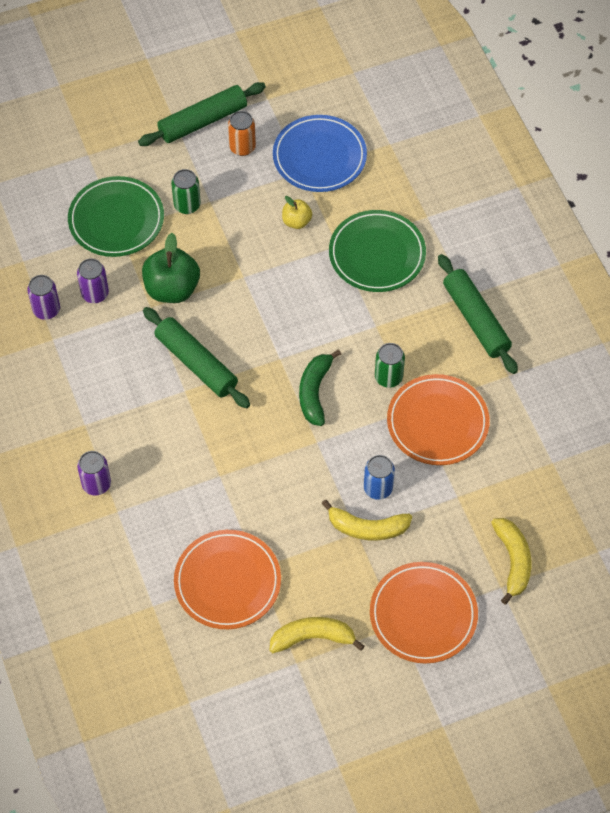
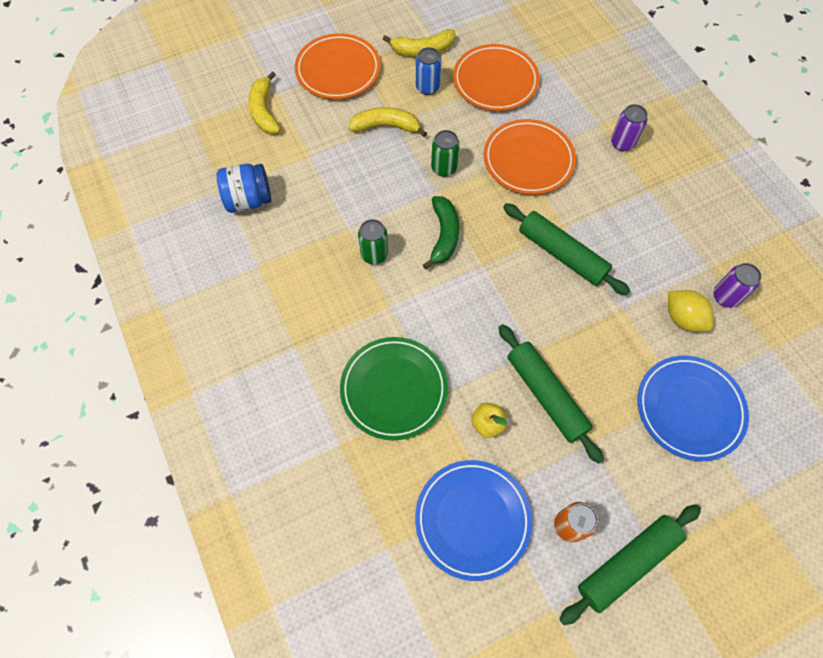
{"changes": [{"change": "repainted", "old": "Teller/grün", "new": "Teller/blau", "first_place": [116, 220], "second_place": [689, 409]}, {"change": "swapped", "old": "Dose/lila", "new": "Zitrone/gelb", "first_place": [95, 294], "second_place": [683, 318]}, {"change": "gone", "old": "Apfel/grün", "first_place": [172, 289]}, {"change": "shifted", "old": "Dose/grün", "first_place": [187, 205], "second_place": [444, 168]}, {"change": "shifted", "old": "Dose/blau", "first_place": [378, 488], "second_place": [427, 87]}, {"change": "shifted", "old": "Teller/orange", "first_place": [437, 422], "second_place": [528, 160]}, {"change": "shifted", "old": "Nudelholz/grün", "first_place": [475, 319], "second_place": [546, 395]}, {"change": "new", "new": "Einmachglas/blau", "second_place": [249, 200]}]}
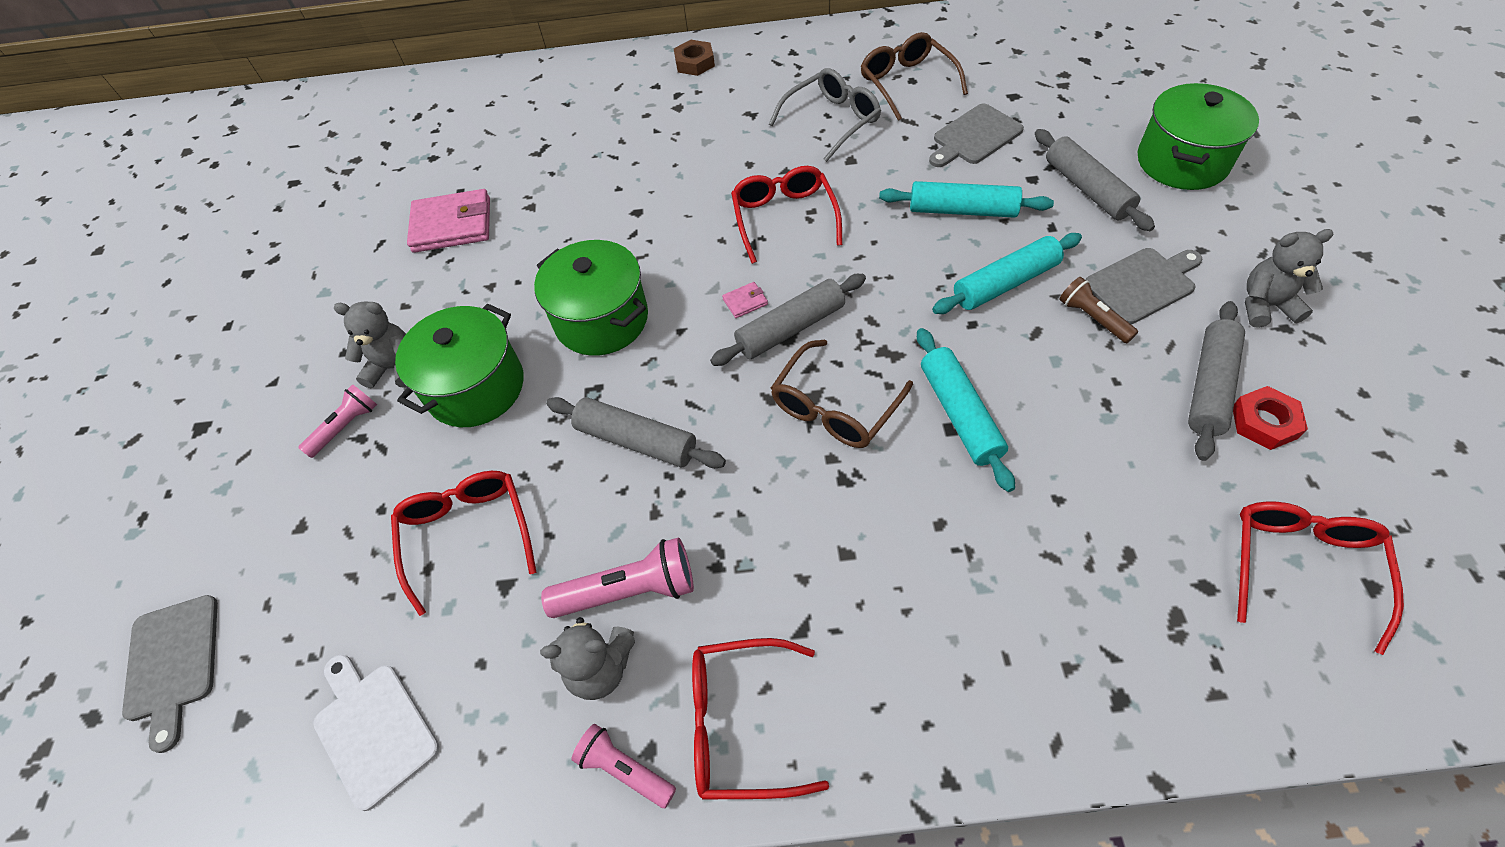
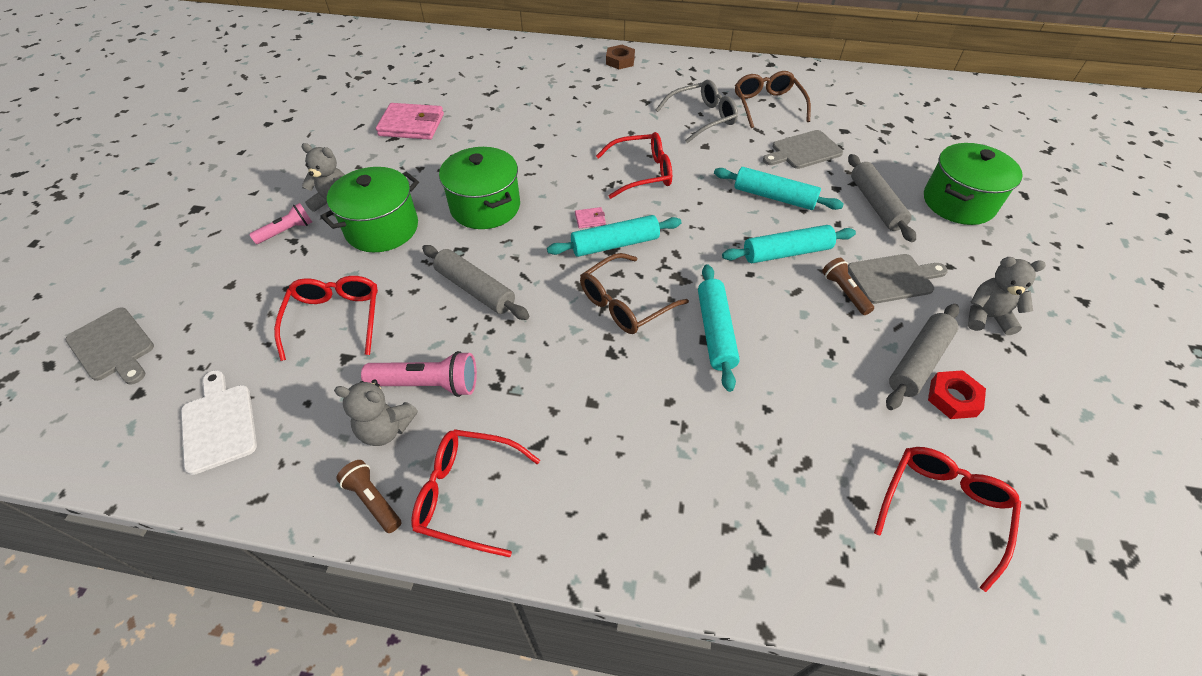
{"changes": [{"change": "rotated", "old": "Schneidebrett/grau", "first_place": [173, 663], "second_place": [113, 346], "degrees": -45}, {"change": "repainted", "old": "Taschenlampe/rosa", "new": "Taschenlampe/braun", "first_place": [625, 769], "second_place": [373, 500]}, {"change": "repainted", "old": "Nudelholz/grau", "new": "Nudelholz/türkis", "first_place": [790, 328], "second_place": [615, 244]}, {"change": "rotated", "old": "Brille/rot", "first_place": [784, 219], "second_place": [641, 173], "degrees": 75}]}
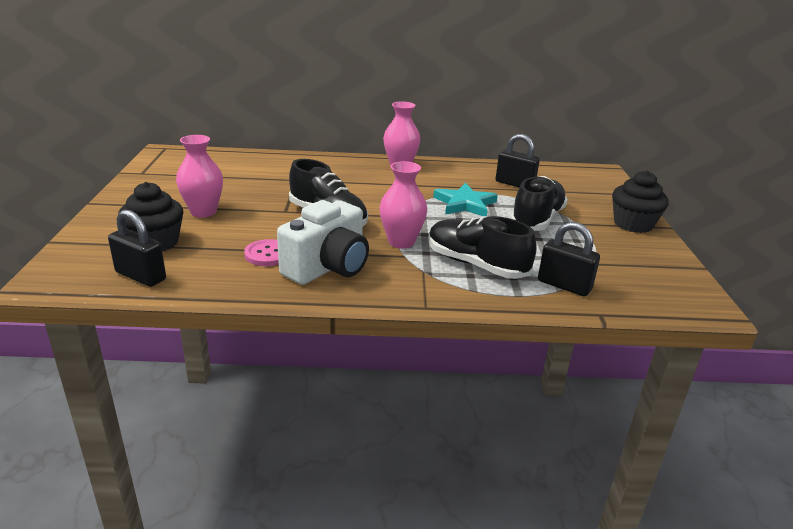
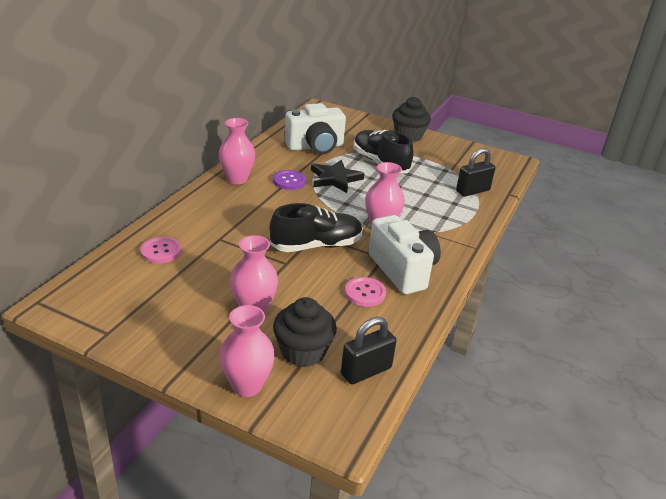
{"changes": [{"change": "gone", "old": "Schuh/schwarz", "first_place": [476, 265]}, {"change": "repainted", "old": "Stern/türkis", "new": "Stern/schwarz", "first_place": [465, 204], "second_place": [335, 179]}, {"change": "swapped", "old": "Vorhängeschloss/schwarz", "new": "Kamera/weiß", "first_place": [515, 184], "second_place": [315, 147]}, {"change": "new", "new": "Knopf/rosa", "second_place": [161, 251]}, {"change": "new", "new": "Vase/rosa", "second_place": [247, 385]}, {"change": "new", "new": "Knopf/lila", "second_place": [289, 181]}]}
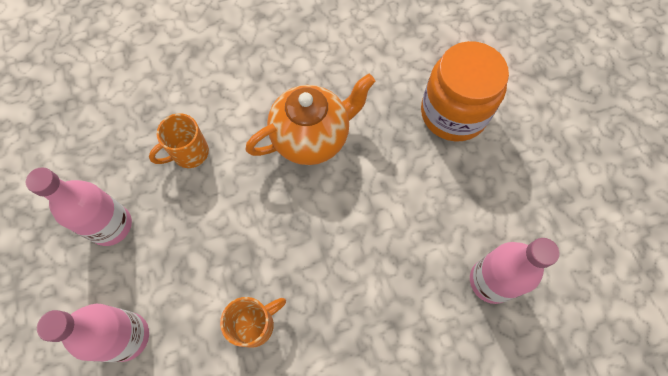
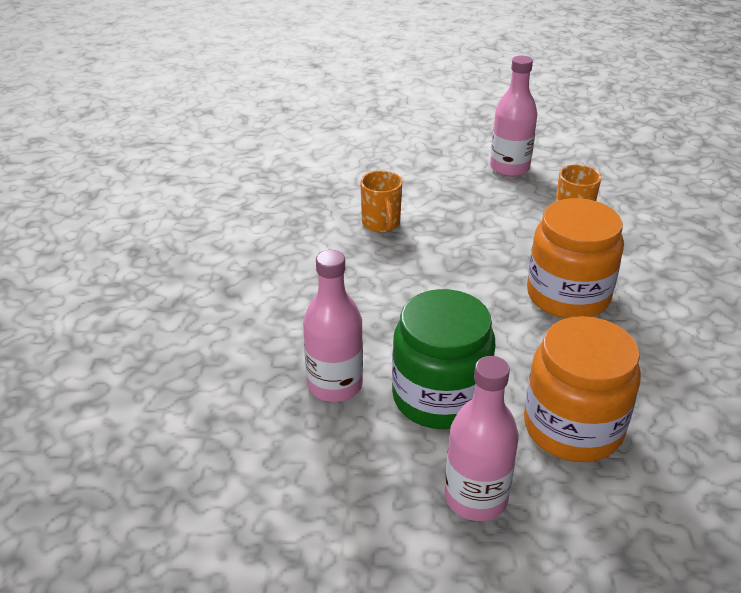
{"changes": [{"change": "shifted", "old": "Flasche/rosa", "first_place": [126, 336], "second_place": [476, 498]}, {"change": "swapped", "old": "Teekanne/orange", "new": "Einmachglas/orange", "first_place": [312, 138], "second_place": [568, 295]}, {"change": "new", "new": "Einmachglas/grün", "second_place": [440, 397]}]}
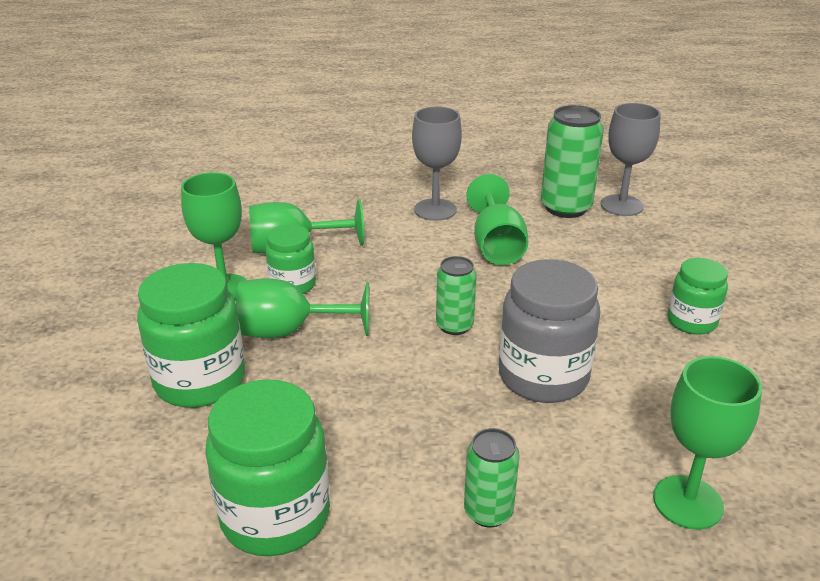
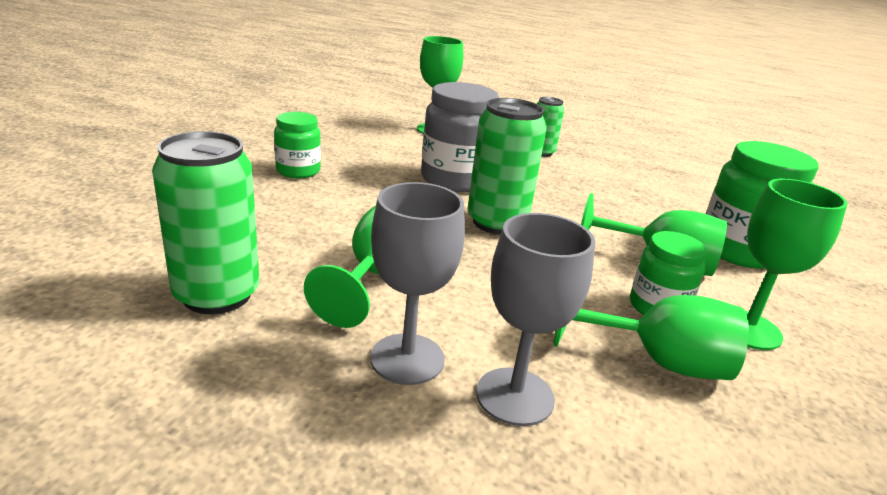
{"changes": [{"change": "gone", "old": "Einmachglas/grün", "first_place": [275, 516]}, {"change": "scaled", "old": "Dose/grün", "first_place": [454, 326], "second_place": [497, 222], "factor": 1.7}, {"change": "shifted", "old": "Kelch/grau", "first_place": [621, 205], "second_place": [515, 396]}]}
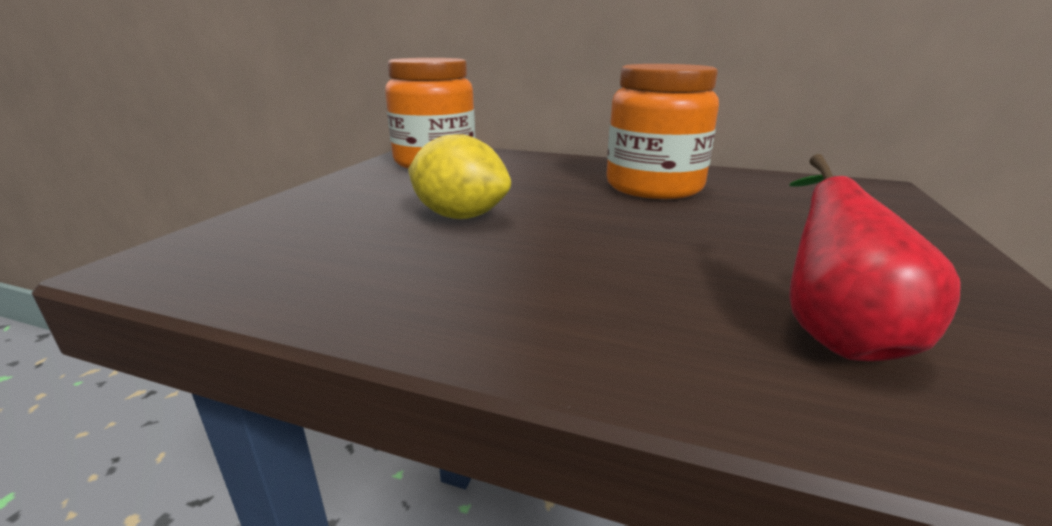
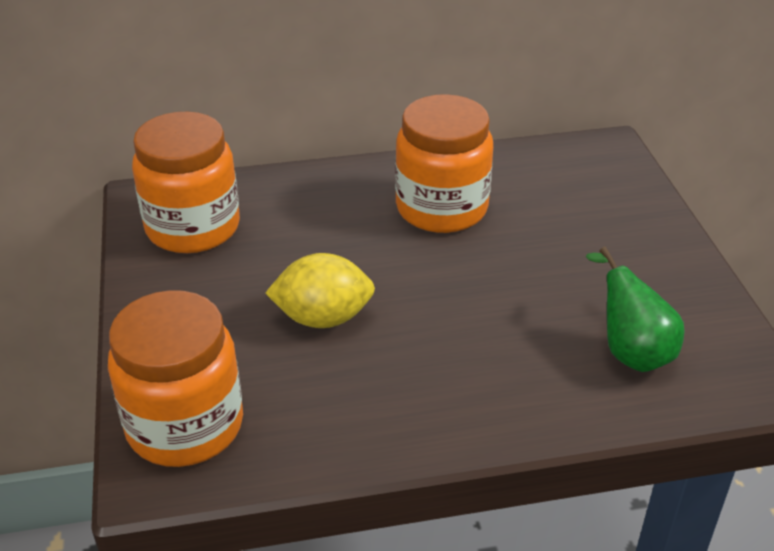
{"changes": [{"change": "repainted", "old": "Birne/rot", "new": "Birne/grün", "first_place": [834, 334], "second_place": [630, 351]}, {"change": "new", "new": "Einmachglas/orange", "second_place": [185, 425]}]}
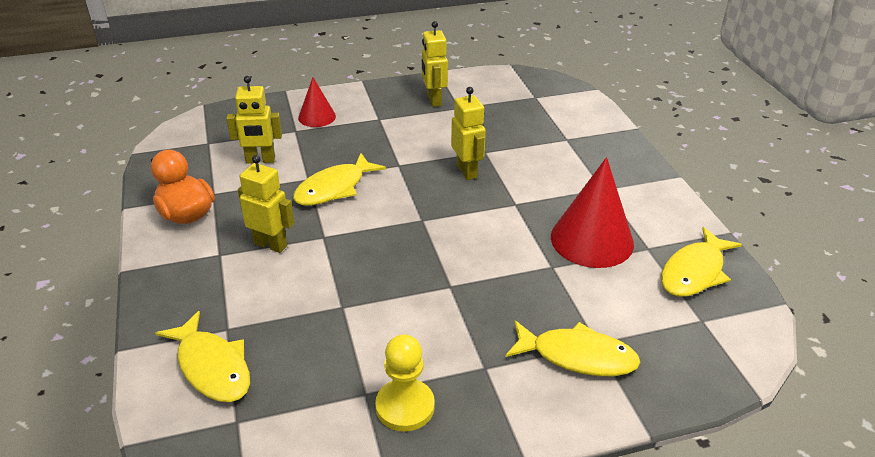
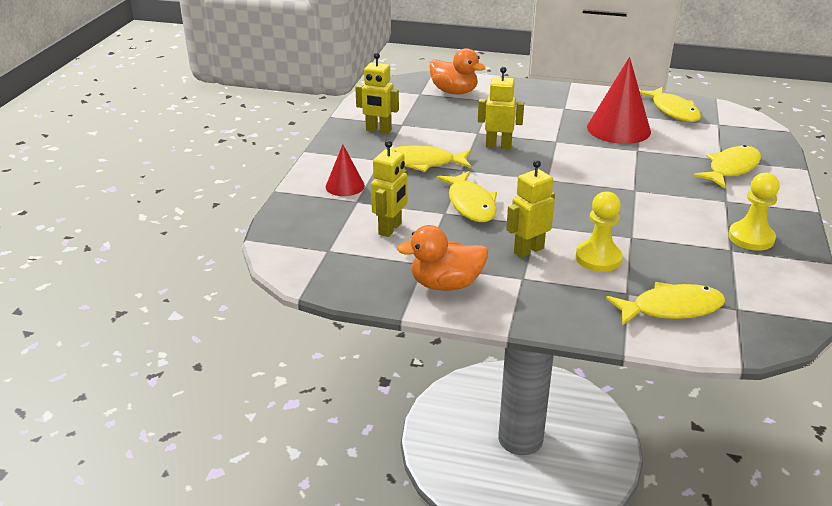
{"changes": [{"change": "new", "new": "Fisch/gelb", "second_place": [422, 163]}, {"change": "new", "new": "Ente/orange", "second_place": [454, 92]}, {"change": "new", "new": "Bauer/gelb", "second_place": [598, 258]}]}
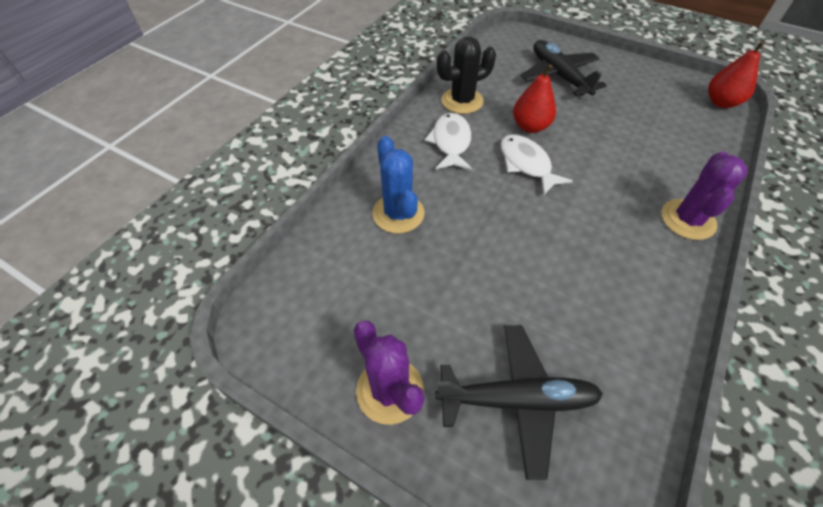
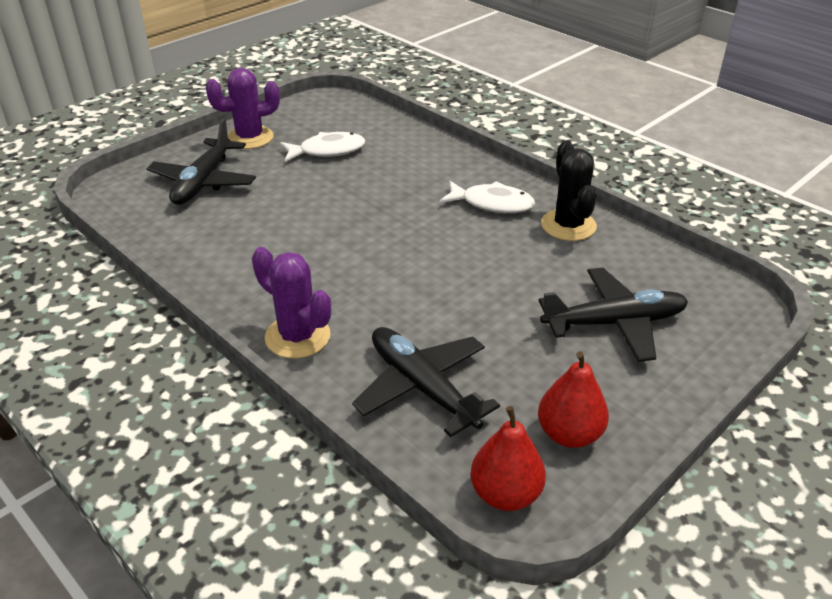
{"changes": [{"change": "gone", "old": "Kaktus/blau", "first_place": [398, 213]}, {"change": "shifted", "old": "Fisch/weiß", "first_place": [526, 164], "second_place": [327, 151]}, {"change": "shifted", "old": "Birne/rot", "first_place": [530, 126], "second_place": [569, 434]}, {"change": "new", "new": "Flugzeug/schwarz", "second_place": [422, 387]}]}
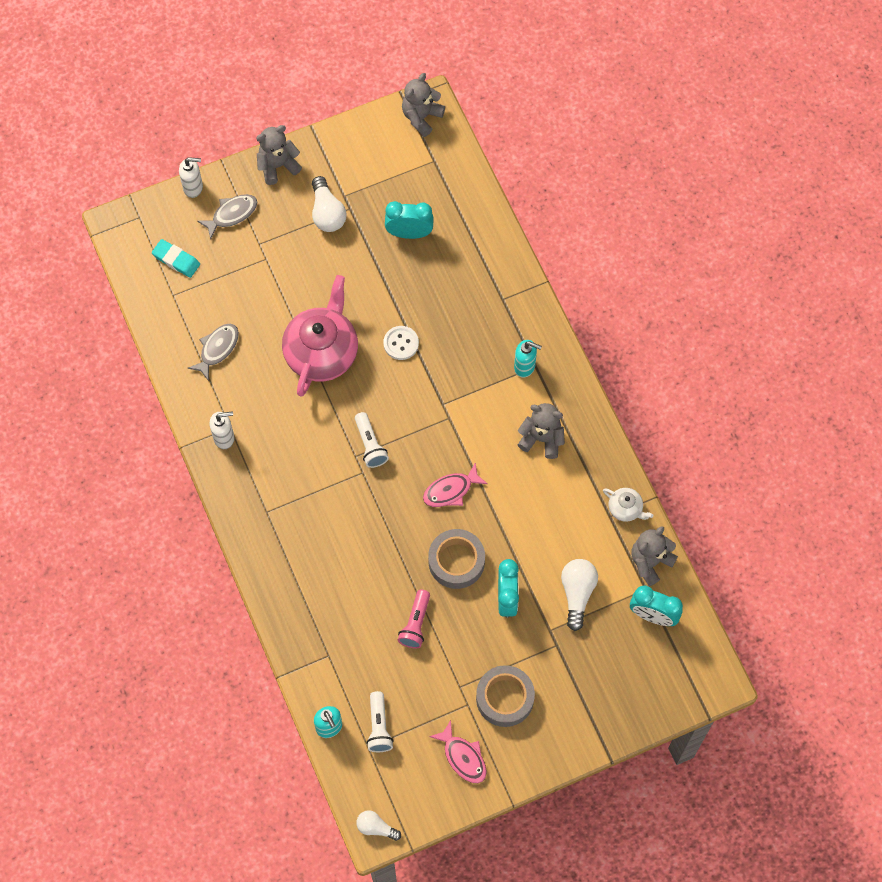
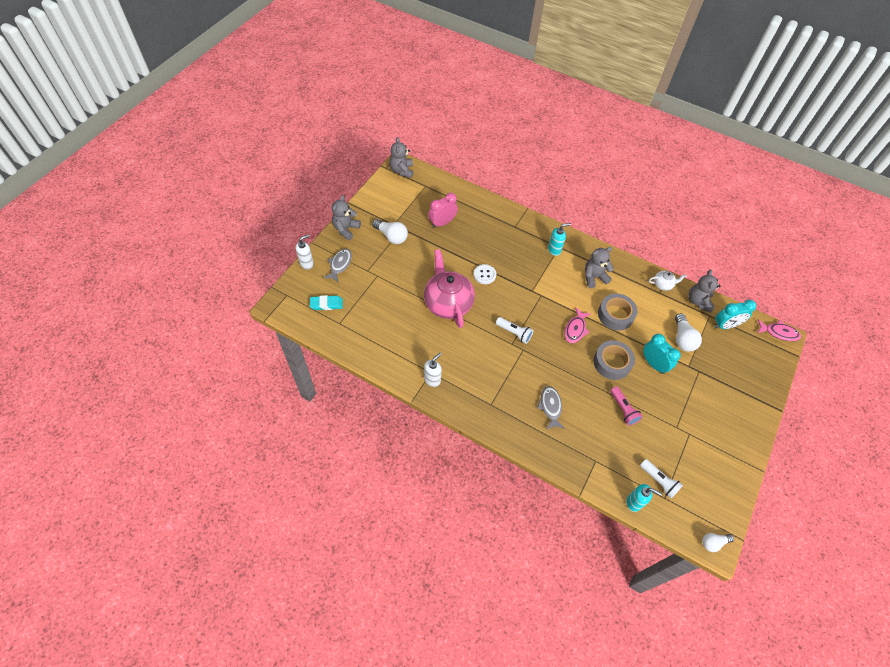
{"changes": [{"change": "shifted", "old": "Fisch/grau", "first_place": [217, 349], "second_place": [550, 407]}, {"change": "repainted", "old": "Wecker/türkis", "new": "Wecker/rosa", "first_place": [409, 233], "second_place": [442, 223]}, {"change": "shifted", "old": "Fisch/rosa", "first_place": [463, 757], "second_place": [779, 332]}, {"change": "shifted", "old": "Klebeband/grau", "first_place": [505, 698], "second_place": [615, 315]}, {"change": "rotated", "old": "Glühbirne/weiß", "first_place": [577, 593], "second_place": [682, 339], "degrees": -150}]}
